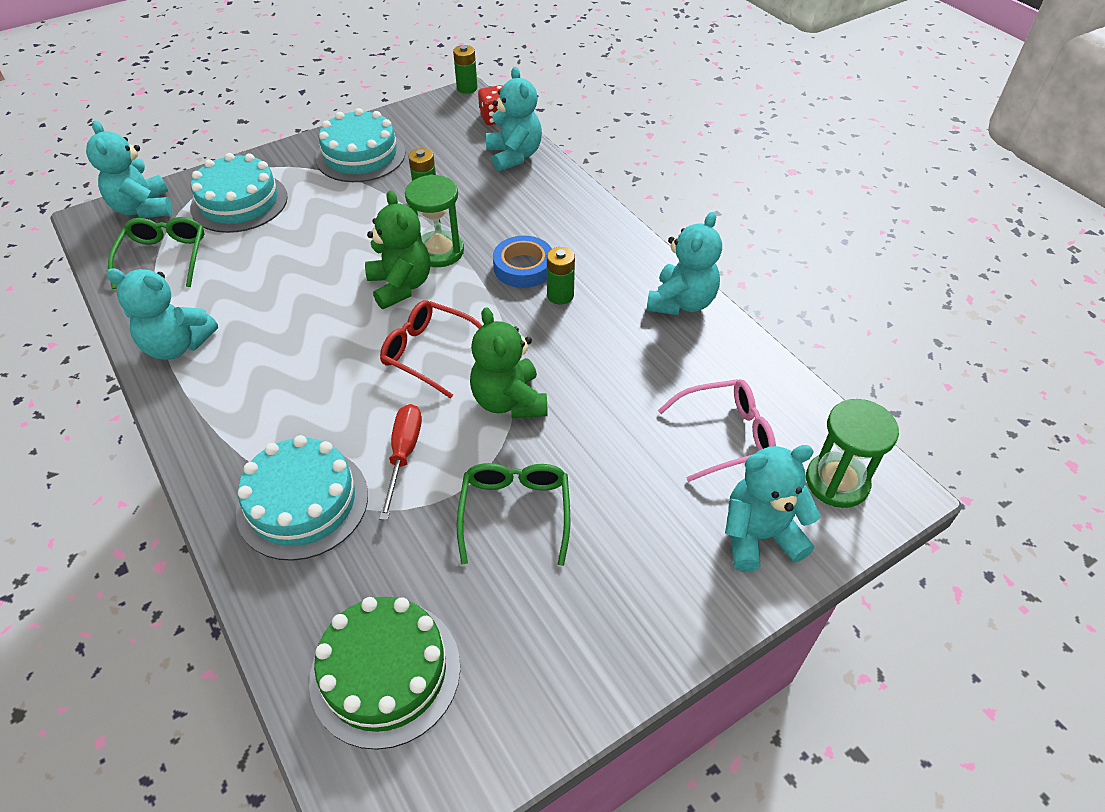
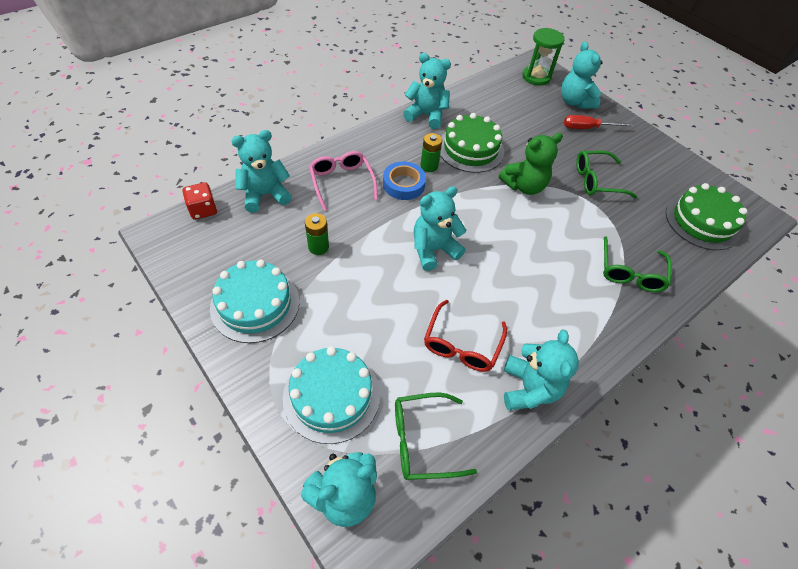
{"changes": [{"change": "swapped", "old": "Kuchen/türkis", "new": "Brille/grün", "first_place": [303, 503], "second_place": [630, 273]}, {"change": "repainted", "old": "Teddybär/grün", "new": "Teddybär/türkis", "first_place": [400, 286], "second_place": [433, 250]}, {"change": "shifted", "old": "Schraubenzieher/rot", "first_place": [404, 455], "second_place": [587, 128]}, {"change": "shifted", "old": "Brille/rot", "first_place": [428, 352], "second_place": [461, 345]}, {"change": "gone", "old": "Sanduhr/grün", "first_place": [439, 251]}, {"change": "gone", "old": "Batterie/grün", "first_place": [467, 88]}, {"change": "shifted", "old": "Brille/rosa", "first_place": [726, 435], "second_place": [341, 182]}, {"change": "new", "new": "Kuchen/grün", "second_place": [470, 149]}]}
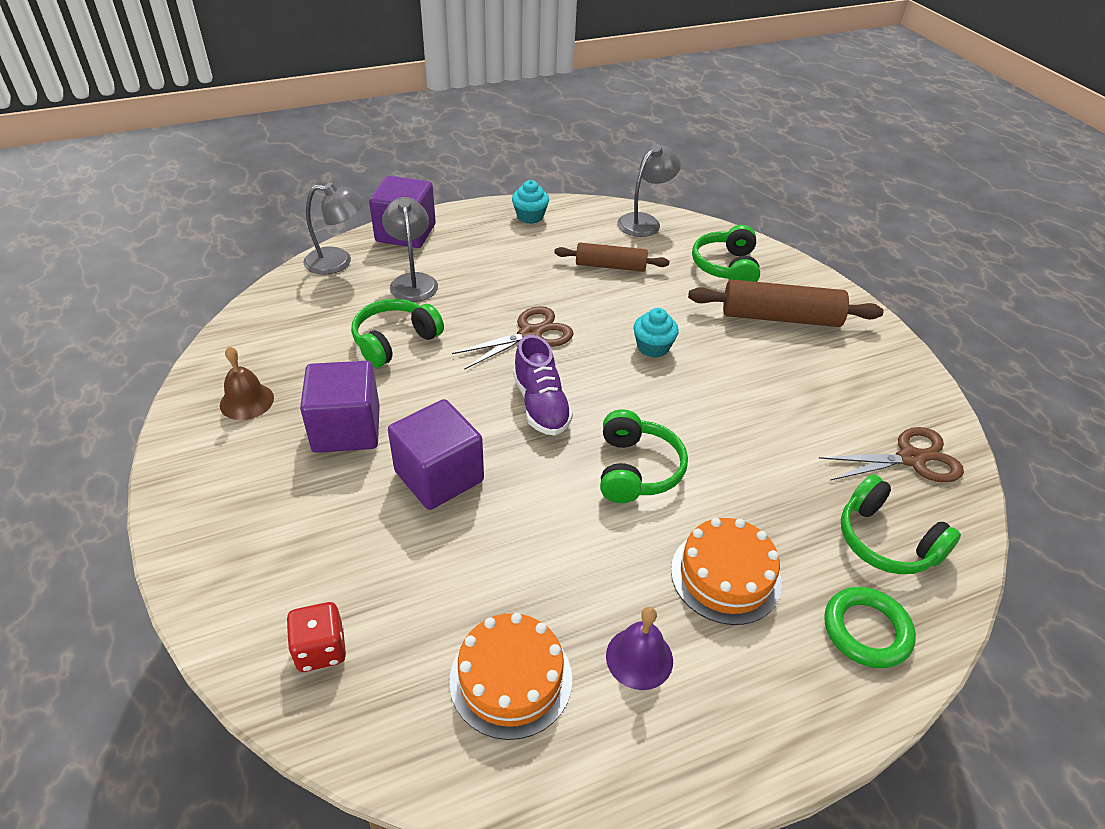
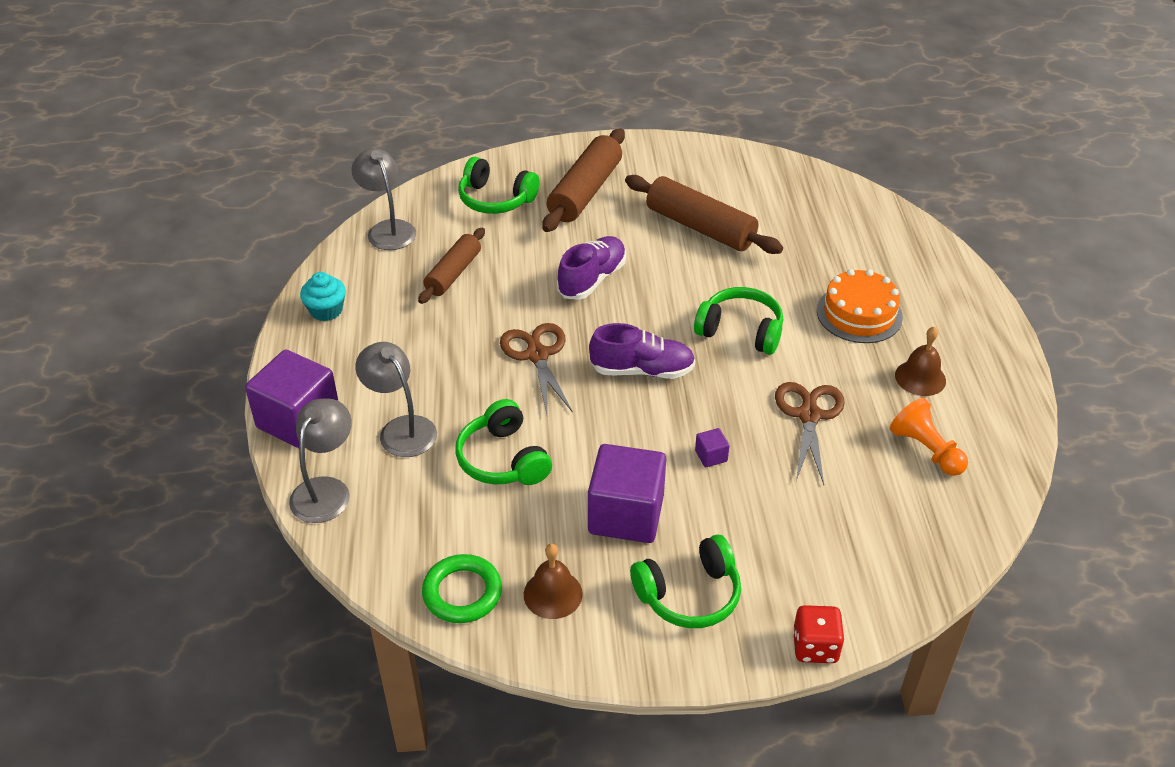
{"changes": [{"change": "shifted", "old": "Spielwürfel/rot", "first_place": [320, 649], "second_place": [815, 647]}, {"change": "rotated", "old": "Lampe/grau", "first_place": [413, 281], "second_place": [401, 429], "degrees": 45}, {"change": "scaled", "old": "Kubus/lila", "first_place": [439, 476], "second_place": [711, 456], "factor": 0.4}, {"change": "swapped", "old": "Kuchen/orange", "new": "Bauer/orange", "first_place": [510, 679], "second_place": [926, 450]}, {"change": "repainted", "old": "Glocke/lila", "new": "Glocke/braun", "first_place": [639, 658], "second_place": [920, 378]}, {"change": "swapped", "old": "Muffin/türkis", "new": "Schuh/lila", "first_place": [653, 347], "second_place": [592, 279]}, {"change": "shifted", "old": "Schere/braun", "first_place": [911, 459], "second_place": [809, 416]}, {"change": "shifted", "old": "Ring/grün", "first_place": [866, 630], "second_place": [462, 592]}, {"change": "shifted", "old": "Kopfhörer/grün", "first_place": [886, 541], "second_place": [689, 595]}, {"change": "new", "new": "Nudelholz/braun", "second_place": [700, 227]}]}
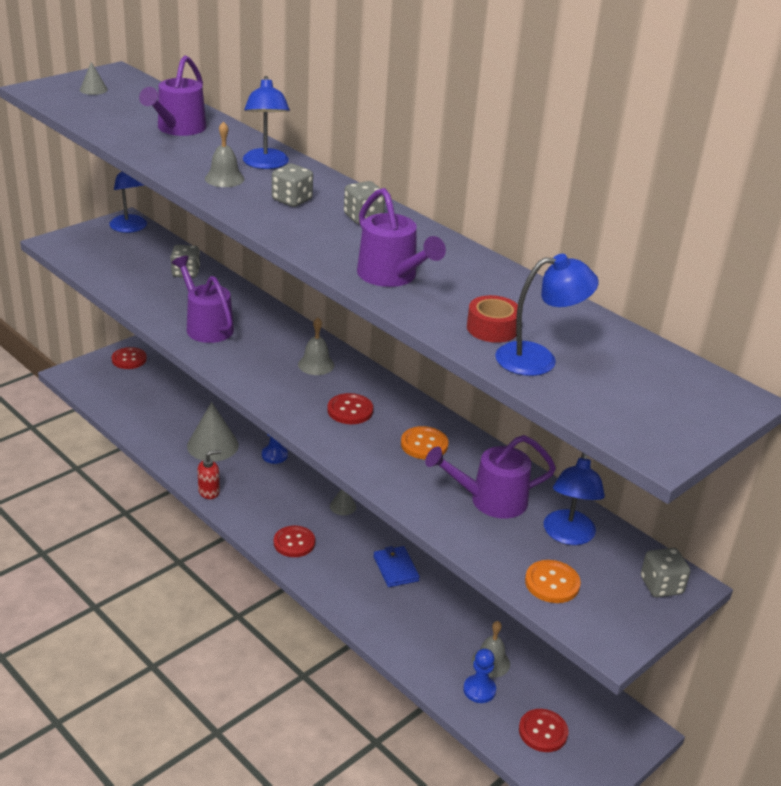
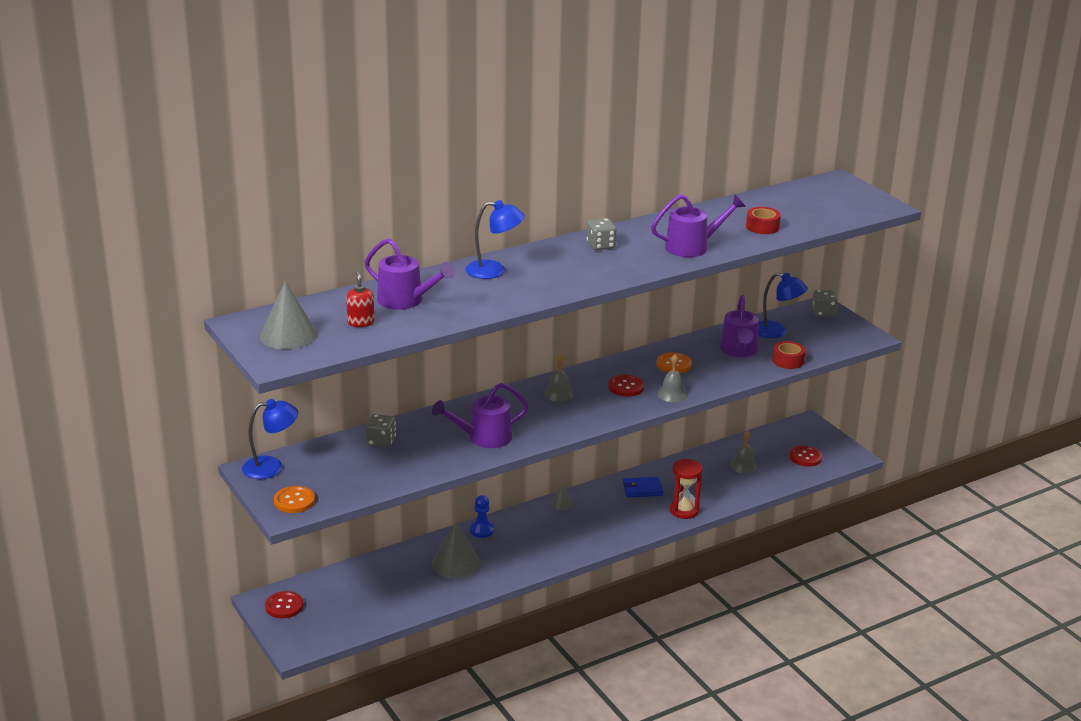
{"changes": [{"change": "scaled", "old": "Kegel/grau", "first_place": [93, 89], "second_place": [288, 335], "factor": 2.03}, {"change": "shifted", "old": "Seifenspender/rot", "first_place": [209, 492], "second_place": [361, 322]}, {"change": "shifted", "old": "Glocke/grau", "first_place": [224, 178], "second_place": [672, 394]}, {"change": "gone", "old": "Spielwürfel/grau", "first_place": [292, 200]}, {"change": "gone", "old": "Knopf/rot", "first_place": [294, 543]}, {"change": "gone", "old": "Bauer/blau", "first_place": [479, 690]}, {"change": "gone", "old": "Lampe/blau", "first_place": [538, 359]}, {"change": "shifted", "old": "Knopf/orange", "first_place": [552, 583], "second_place": [294, 501]}, {"change": "new", "new": "Sanduhr/rot", "second_place": [684, 510]}, {"change": "new", "new": "Klebeband/rot", "second_place": [788, 361]}]}
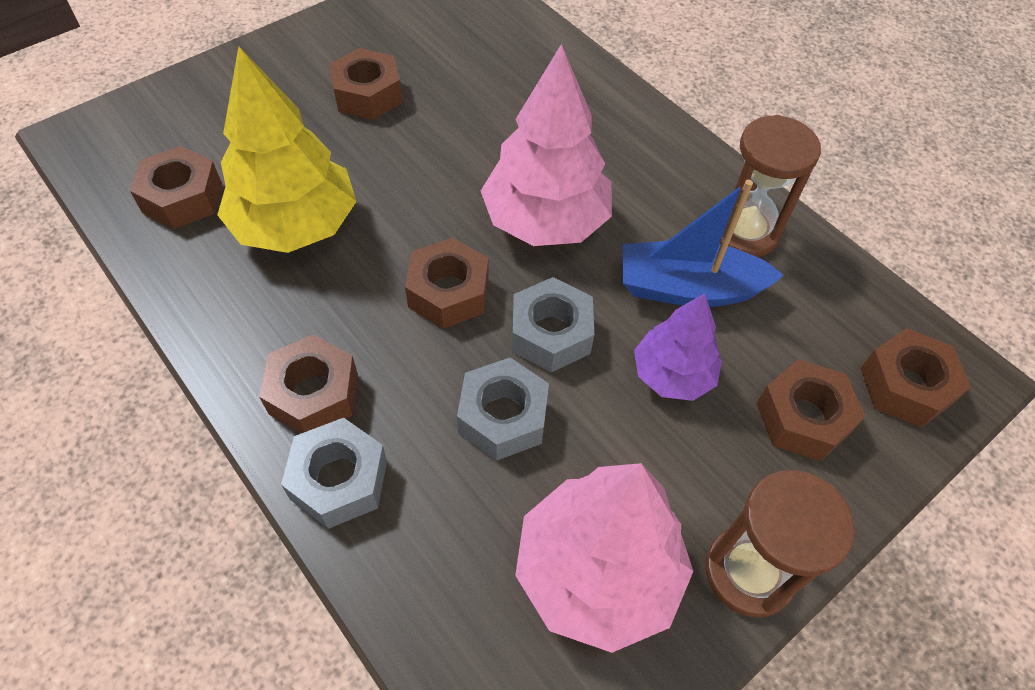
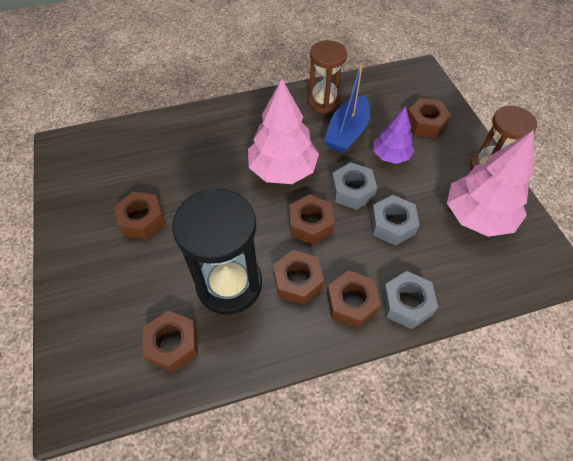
{"changes": [{"change": "swapped", "old": "Baum/gelb", "new": "Sanduhr/schwarz", "first_place": [296, 225], "second_place": [229, 284]}, {"change": "shifted", "old": "Sechskantmutter/braun", "first_place": [905, 386], "second_place": [297, 281]}]}
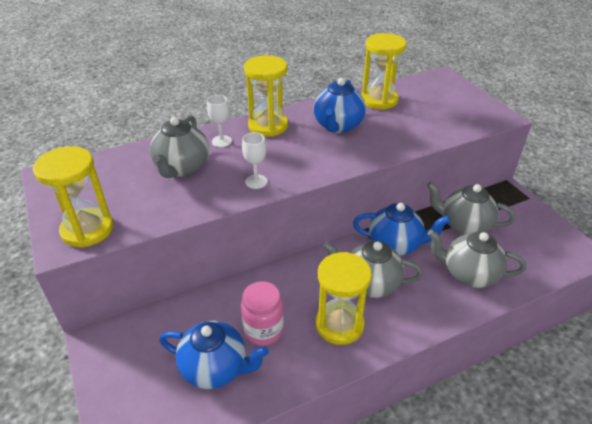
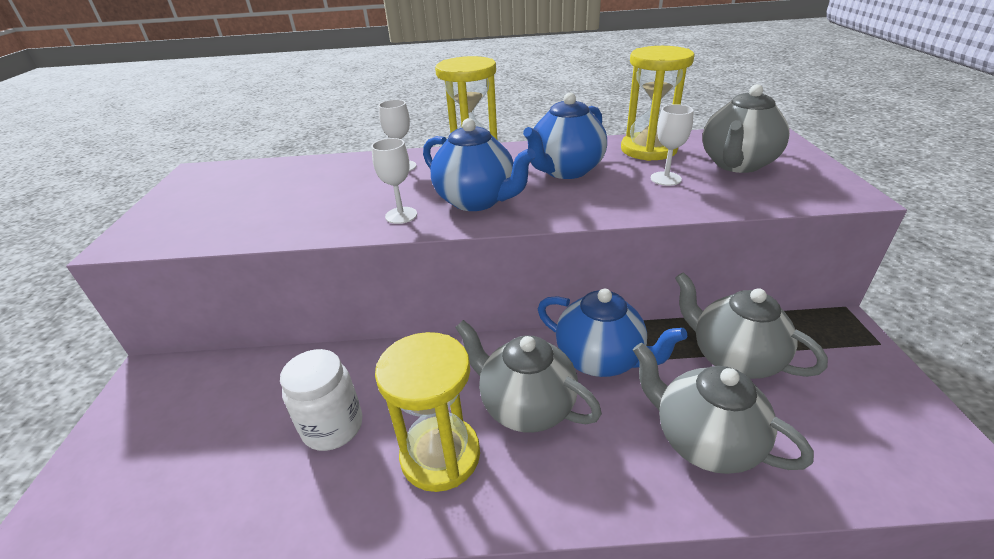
{"changes": [{"change": "gone", "old": "Sanduhr/gelb", "first_place": [87, 229]}, {"change": "shifted", "old": "Teekanne/grau", "first_place": [182, 168], "second_place": [737, 164]}, {"change": "shifted", "old": "Teekanne/blau", "first_place": [215, 368], "second_place": [477, 201]}, {"change": "repainted", "old": "Einmachglas/rosa", "new": "Einmachglas/weiß", "first_place": [263, 330], "second_place": [333, 427]}, {"change": "new", "new": "Kelch/weiß", "second_place": [665, 179]}]}
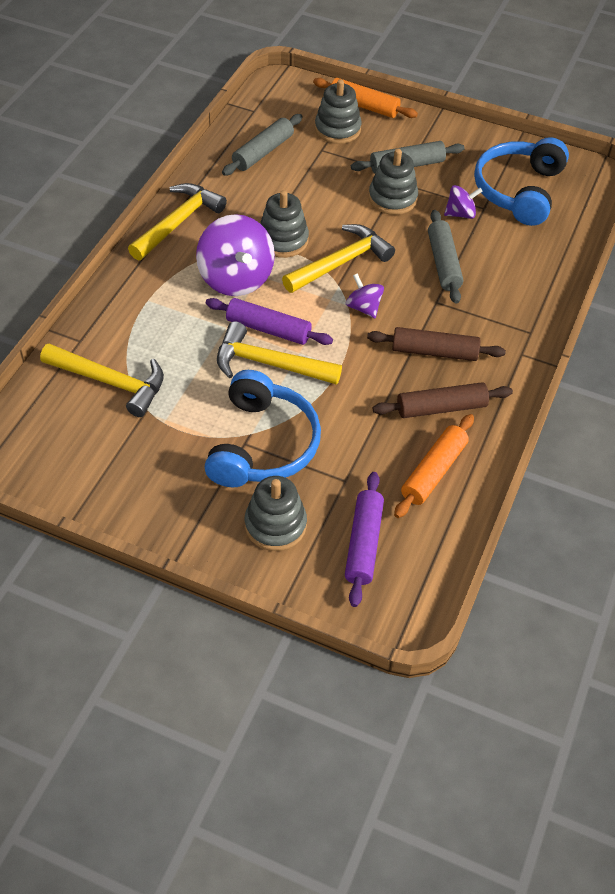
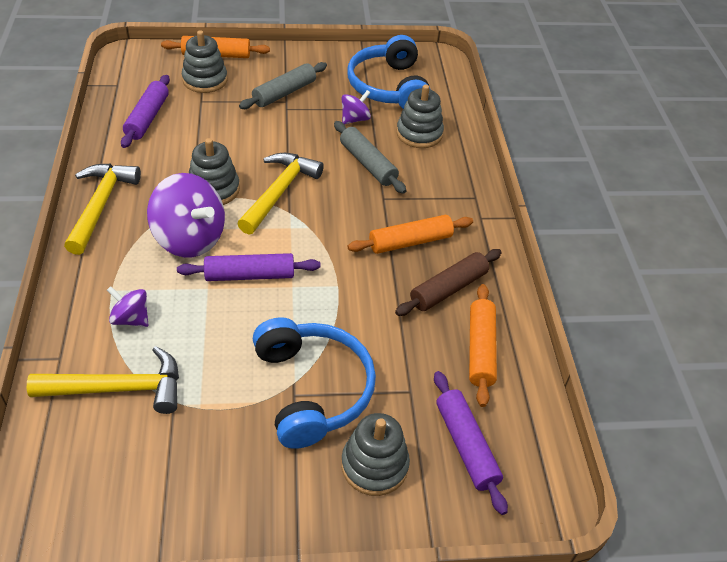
{"changes": [{"change": "gone", "old": "Hammer/gelb", "first_place": [269, 364]}, {"change": "repainted", "old": "Nudelholz/grau", "new": "Nudelholz/lila", "first_place": [263, 152], "second_place": [147, 118]}, {"change": "shifted", "old": "Kreisel/lila", "first_place": [364, 307], "second_place": [131, 319]}, {"change": "repainted", "old": "Nudelholz/braun", "new": "Nudelholz/orange", "first_place": [434, 352], "second_place": [410, 242]}, {"change": "shifted", "old": "Stapelspielzeug/grau", "first_place": [392, 198], "second_place": [419, 134]}]}
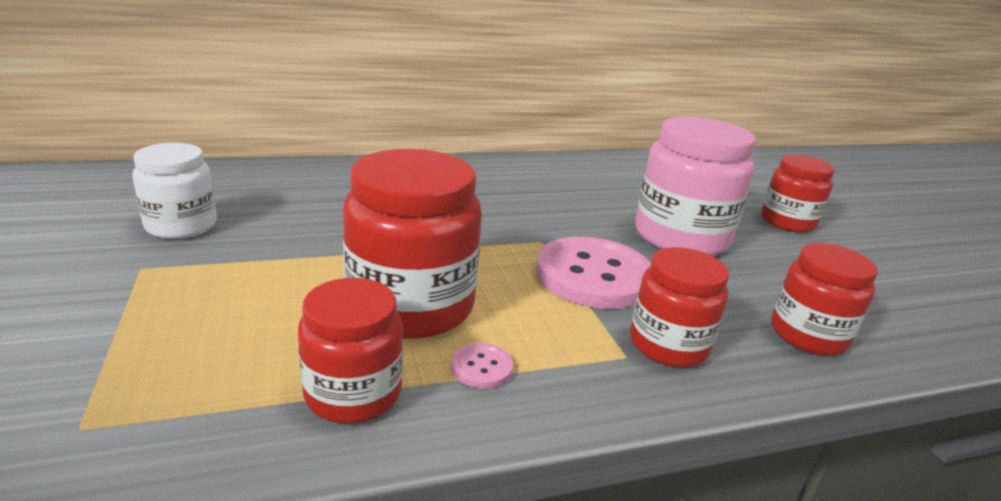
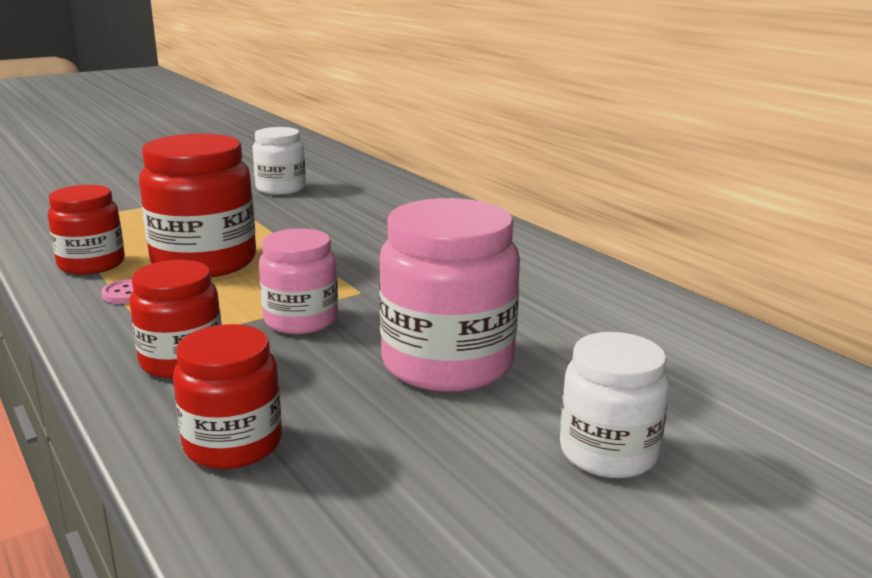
{"changes": [{"change": "swapped", "old": "Knopf/rosa", "new": "Einmachglas/rosa", "first_place": [593, 276], "second_place": [301, 320]}, {"change": "repainted", "old": "Einmachglas/rot", "new": "Einmachglas/weiß", "first_place": [787, 222], "second_place": [608, 452]}]}
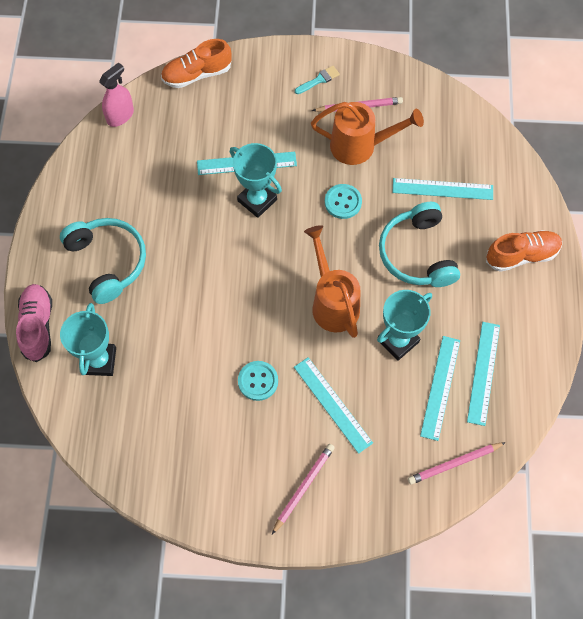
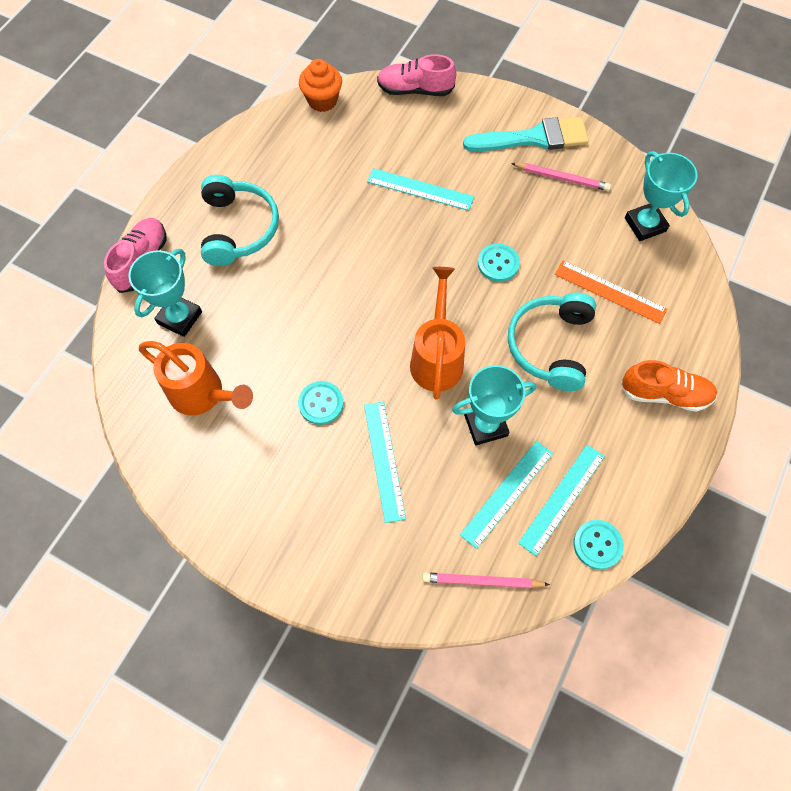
{"changes": [{"change": "swapped", "old": "Sprühflasche/rosa", "new": "Muffin/orange", "first_place": [120, 116], "second_place": [322, 101]}, {"change": "repainted", "old": "Schuh/orange", "new": "Schuh/rosa", "first_place": [197, 74], "second_place": [415, 90]}, {"change": "shifted", "old": "Pokal/türkis", "first_place": [257, 200], "second_place": [645, 224]}, {"change": "gone", "old": "Bleistift/rosa", "first_place": [303, 487]}, {"change": "scaled", "old": "Pinsel/türkis", "first_place": [319, 80], "second_place": [533, 138], "factor": 2.3}, {"change": "shifted", "old": "Gießkanne/orange", "first_place": [360, 146], "second_place": [202, 394]}, {"change": "repainted", "old": "Lineal/türkis", "new": "Lineal/orange", "first_place": [442, 189], "second_place": [610, 291]}, {"change": "new", "new": "Knopf/türkis", "second_place": [597, 545]}]}
